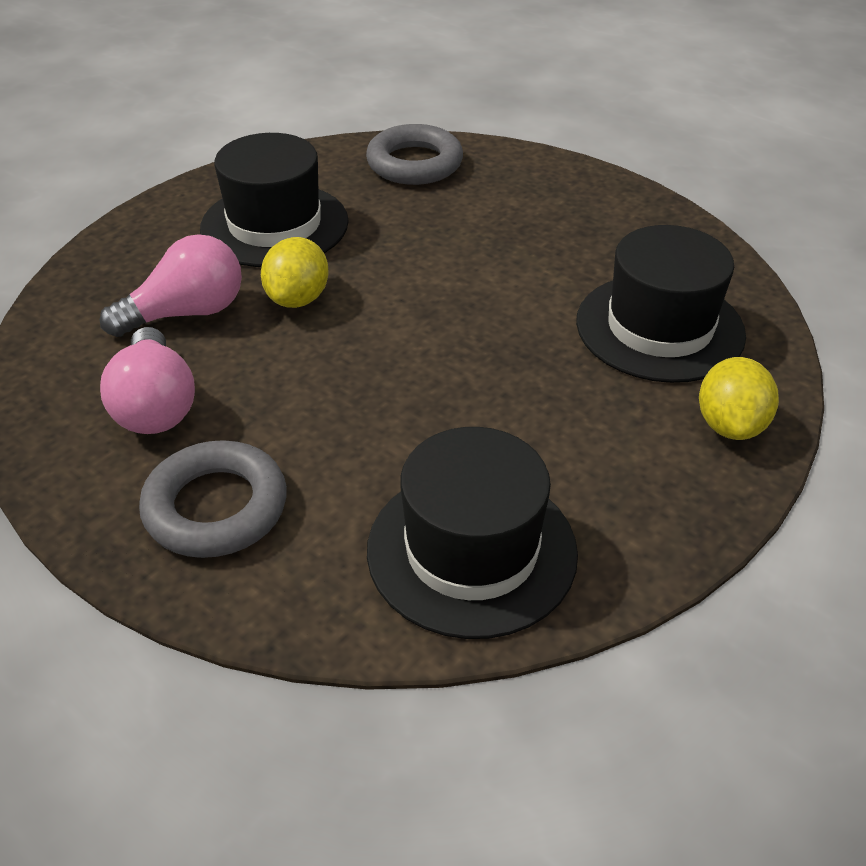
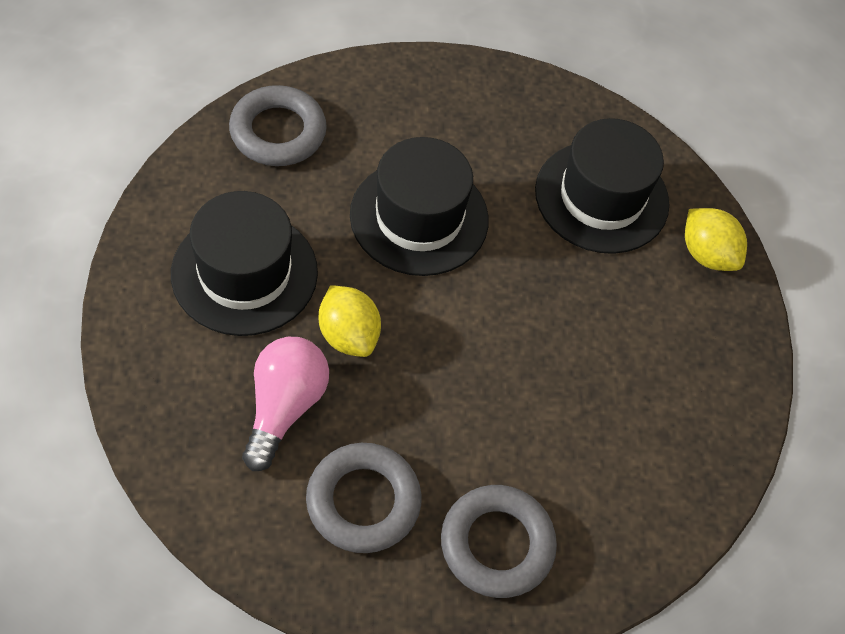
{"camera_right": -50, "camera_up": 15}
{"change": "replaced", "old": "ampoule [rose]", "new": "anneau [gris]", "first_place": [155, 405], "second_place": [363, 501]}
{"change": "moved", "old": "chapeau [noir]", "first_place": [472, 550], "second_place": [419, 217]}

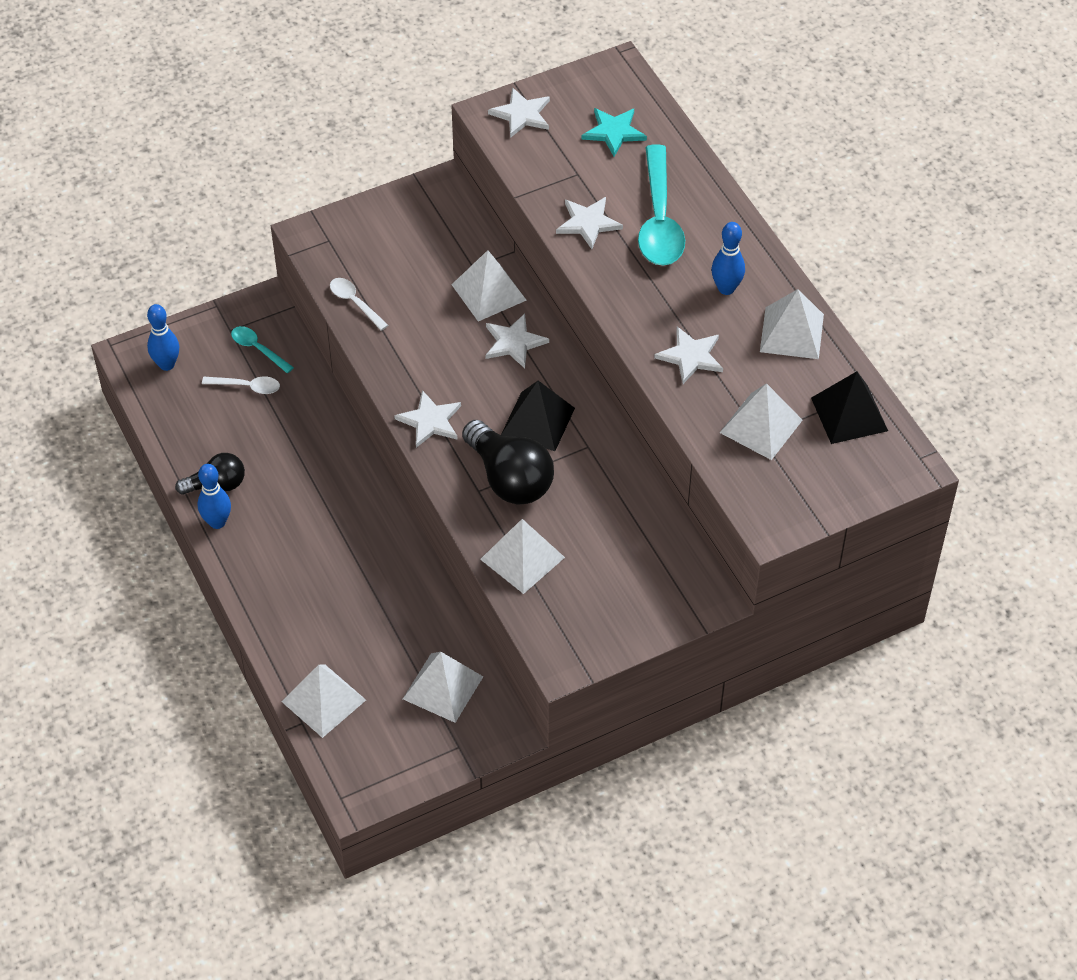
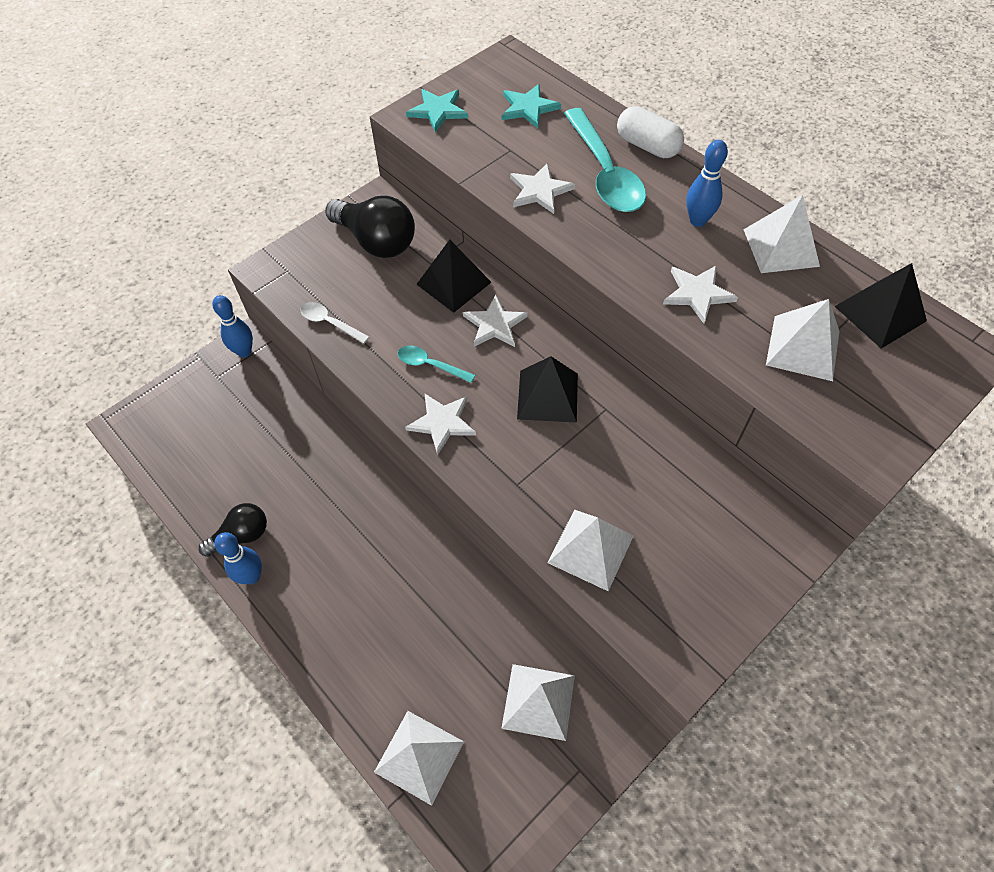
{"camera_right": -15, "camera_up": 5}
{"change": "moved", "old": "quille [bleu]", "first_place": [167, 364], "second_place": [244, 351]}
{"change": "moved", "old": "ampoule [noir]", "first_place": [509, 478], "second_place": [376, 241]}
{"change": "moved", "old": "cuillère [turquoise]", "first_place": [258, 349], "second_place": [430, 365]}
{"change": "recoloured", "old": "étoile [blanc]", "new": "étoile [turquoise]", "first_place": [521, 114], "second_place": [438, 111]}
{"change": "recoloured", "old": "pyramide [blanc]", "new": "pyramide [noir]", "first_place": [489, 292], "second_place": [454, 283]}
{"change": "added", "new": "gélule [blanc]", "second_place": [647, 146]}
{"change": "removed", "old": "cuillère [blanc]", "first_place": [247, 386]}

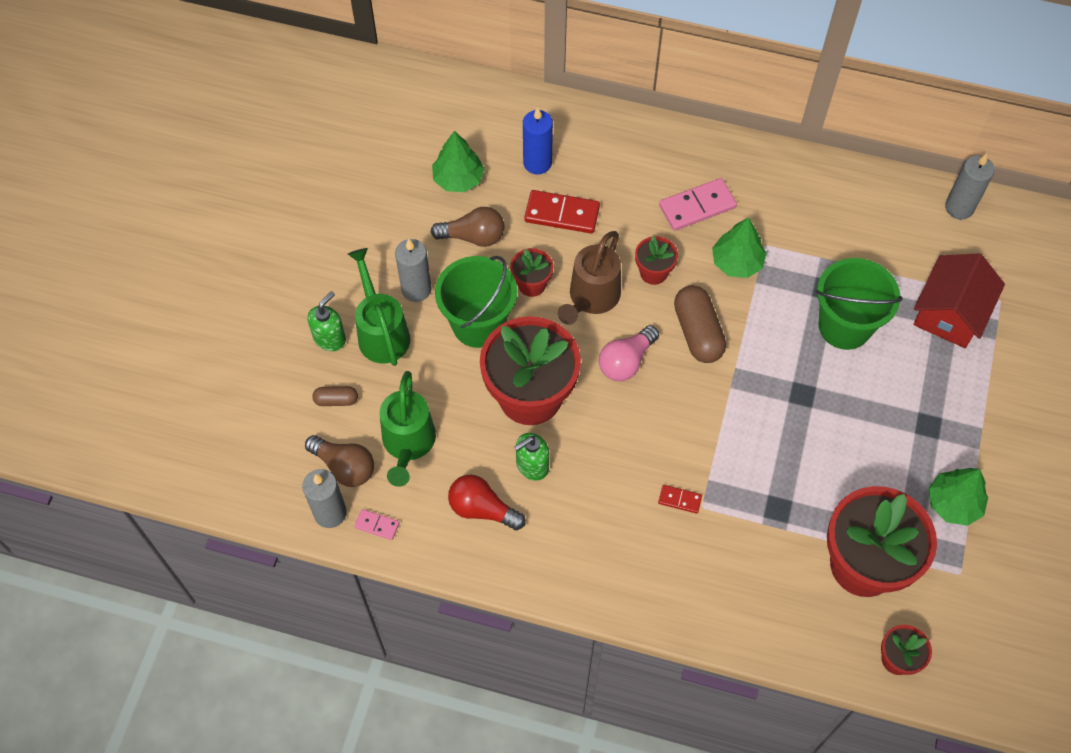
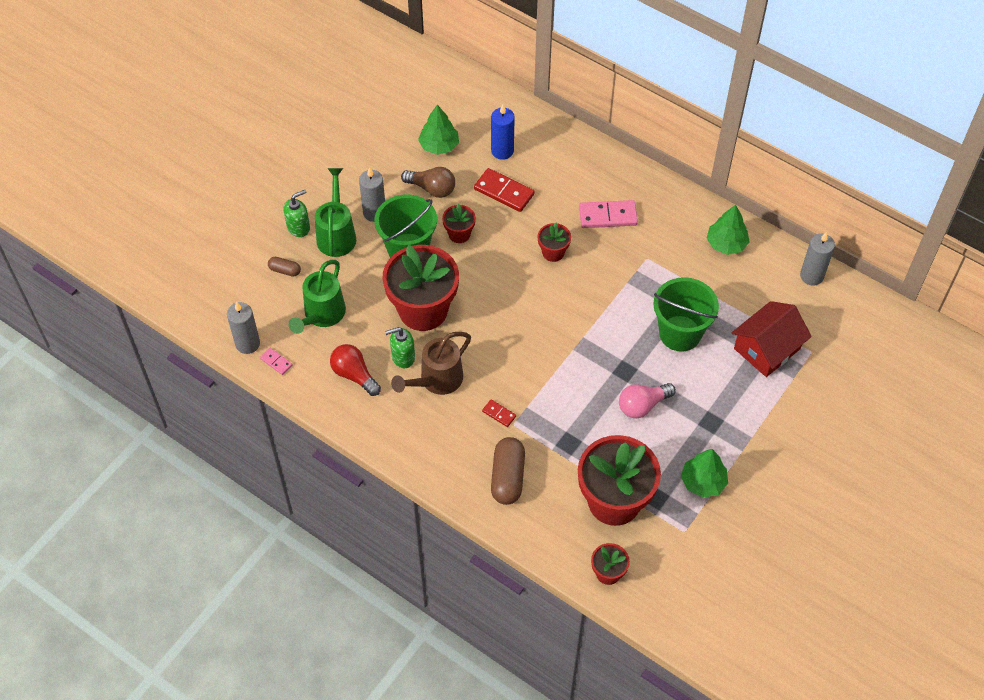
{"camera_right": 20, "camera_up": -5}
{"change": "moved", "old": "arrosoir [marron]", "first_place": [591, 299], "second_place": [436, 381]}
{"change": "moved", "old": "gélule [marron]", "first_place": [697, 332], "second_place": [507, 477]}
{"change": "moved", "old": "ampoule [rose]", "first_place": [626, 361], "second_place": [642, 405]}
{"change": "moved", "old": "arbre [vert]", "first_place": [737, 262], "second_place": [726, 244]}
{"change": "removed", "old": "ampoule [marron]", "first_place": [344, 467]}

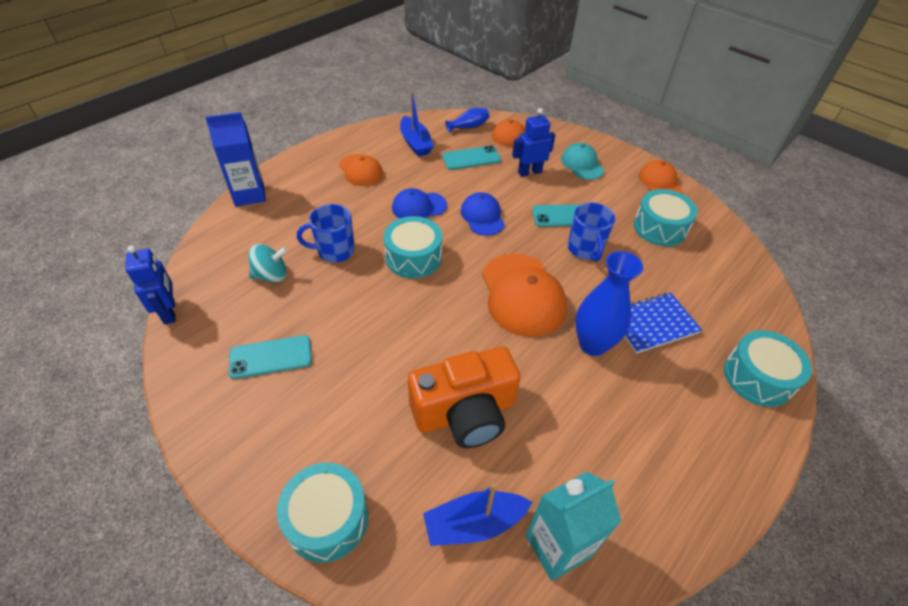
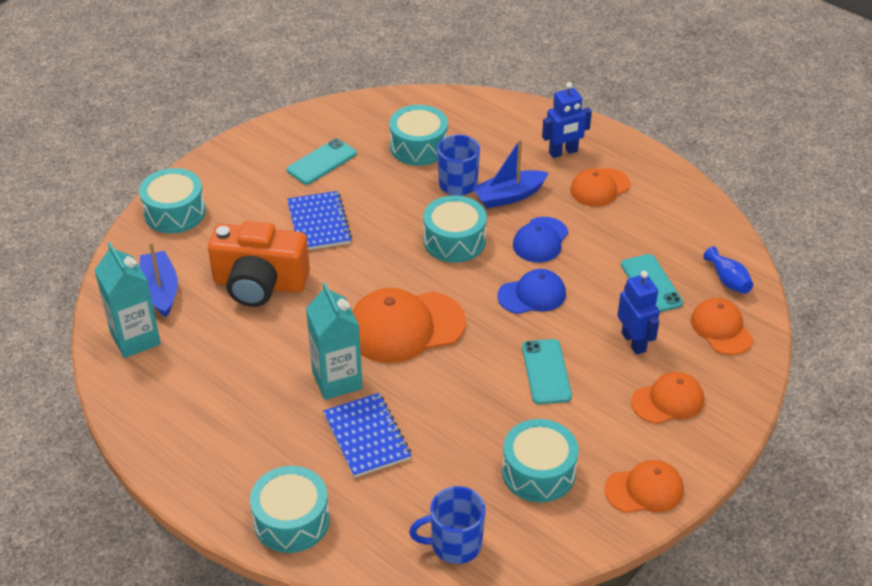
{"camera_right": 90, "camera_up": -5}
{"change": "turned", "old": "appareil photo [orange]", "first_place": [465, 413], "second_place": [259, 284], "degrees": -60}
{"change": "turned", "old": "téléphone [turquoise]", "first_place": [271, 357], "second_place": [321, 162], "degrees": 60}
{"change": "added", "new": "carnet [bleu]", "second_place": [319, 223]}
{"change": "replaced", "old": "vase [bleu]", "new": "brique de lait [turquoise]", "first_place": [592, 344], "second_place": [337, 380]}
{"change": "replaced", "old": "toupie [turquoise]", "new": "tambour [turquoise]", "first_place": [271, 275], "second_place": [418, 147]}
{"change": "moved", "old": "tasse [bleu]", "first_place": [585, 249], "second_place": [454, 544]}
{"change": "moved", "old": "bateau [bleu]", "first_place": [415, 143], "second_place": [509, 196]}
{"change": "turned", "old": "casquette [bleu]", "first_place": [419, 207], "second_place": [540, 240], "degrees": -135}
{"change": "moved", "old": "robot [bleu]", "first_place": [170, 312], "second_place": [563, 152]}
{"change": "recoloured", "old": "casquette [turquoise]", "new": "casquette [orange]", "first_place": [582, 164], "second_place": [668, 401]}
{"change": "removed", "old": "brique de lait [bleu]", "first_place": [249, 195]}

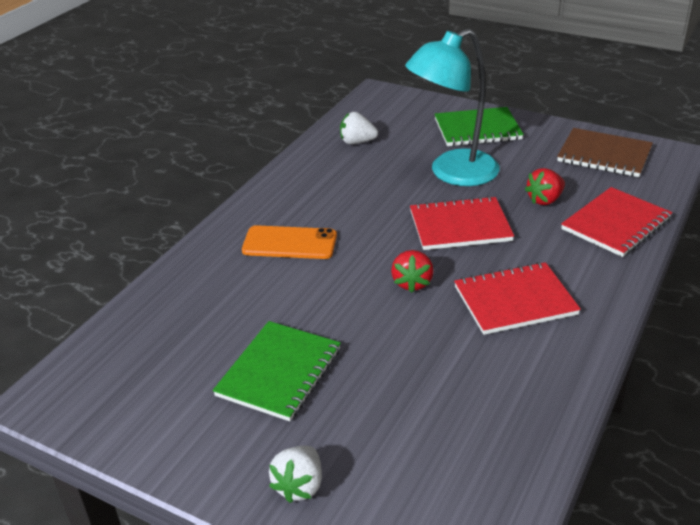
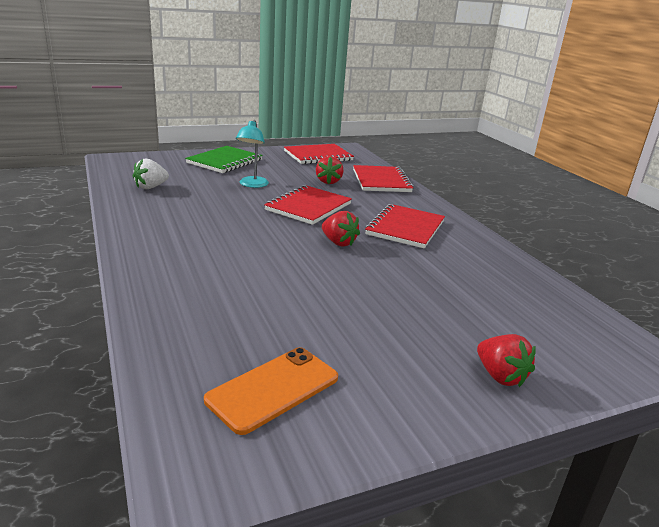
{"camera_right": -55, "camera_up": -10}
{"change": "moved", "old": "téléphone [orange]", "first_place": [289, 243], "second_place": [273, 389]}
{"change": "resized", "old": "lampe [turquoise]", "first_place": [452, 173], "second_place": [252, 185], "factor": 0.53}
{"change": "recoloured", "old": "carnet [marron]", "new": "carnet [rouge]", "first_place": [604, 155], "second_place": [318, 156]}
{"change": "recoloured", "old": "fraise [blanc]", "new": "fraise [rouge]", "first_place": [299, 486], "second_place": [500, 376]}
{"change": "removed", "old": "carnet [vert]", "first_place": [279, 372]}

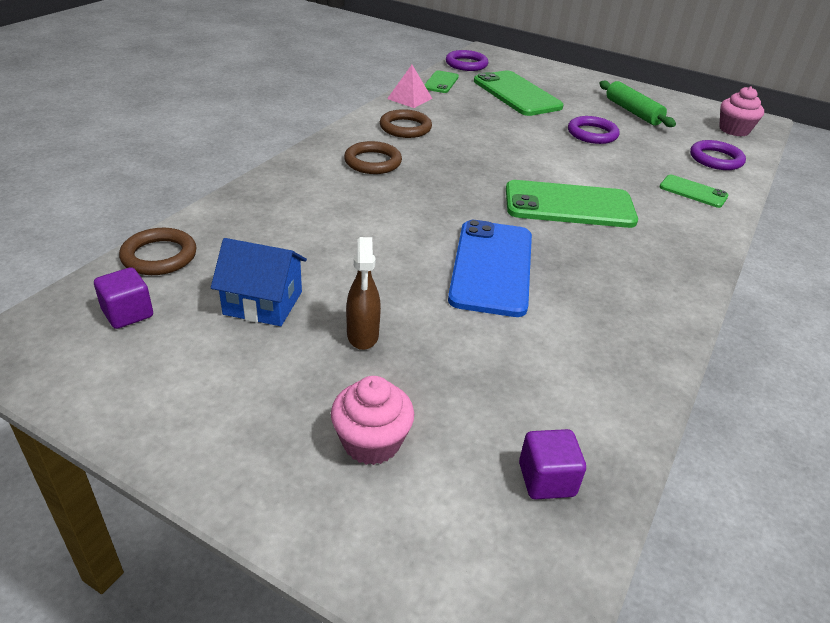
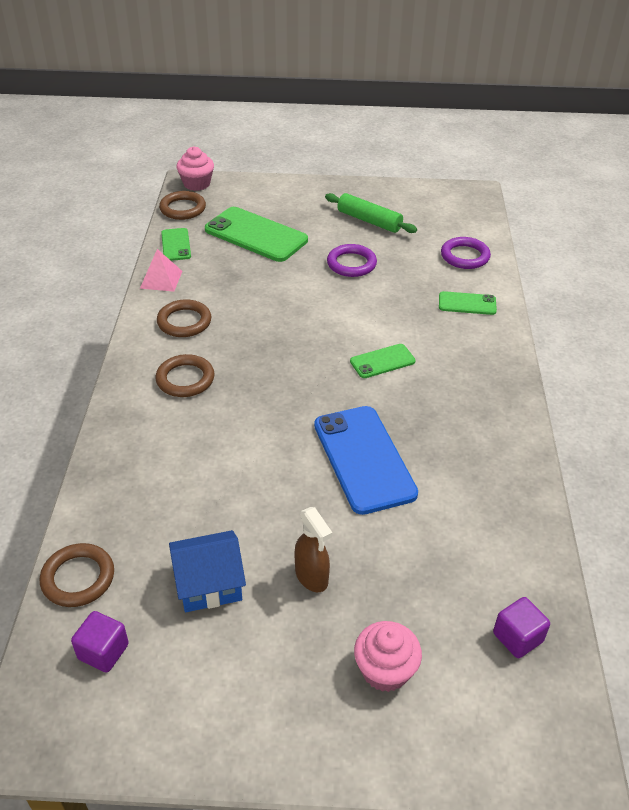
{"camera_right": -25, "camera_up": 5}
{"change": "recoloured", "old": "anneau [violet]", "new": "anneau [marron]", "first_place": [466, 64], "second_place": [183, 208]}
{"change": "moved", "old": "muffin [rose]", "first_place": [734, 130], "second_place": [197, 184]}
{"change": "resized", "old": "téléphone [vert]", "first_place": [569, 205], "second_place": [382, 361], "factor": 0.52}

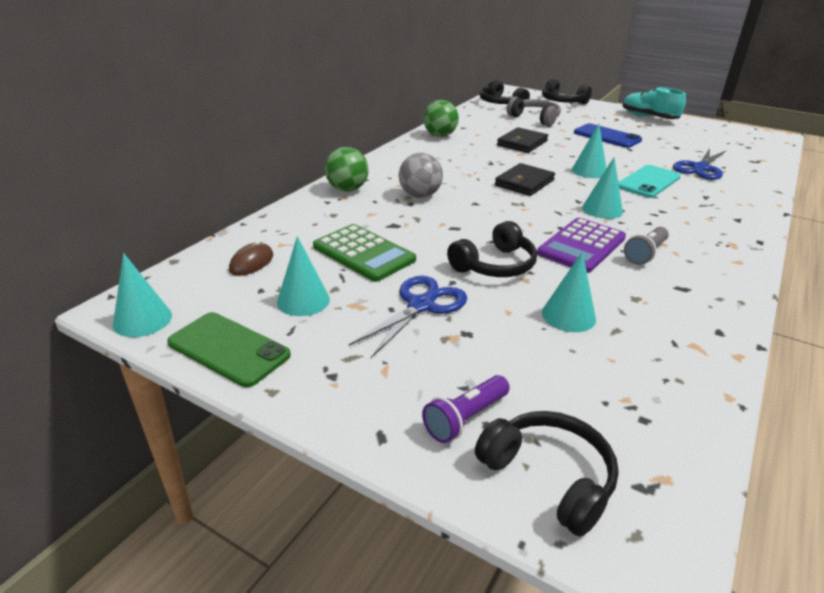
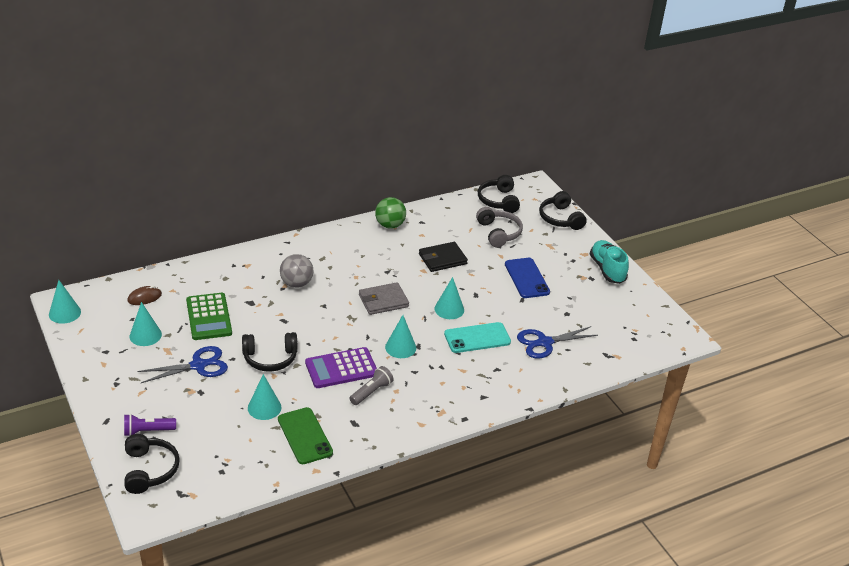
{"camera_right": 30, "camera_up": 5}
{"change": "moved", "old": "téléphone [vert]", "first_place": [228, 349], "second_place": [305, 436]}
{"change": "turned", "old": "lampe de poche [gris]", "first_place": [645, 254], "second_place": [371, 392], "degrees": 150}
{"change": "recoloured", "old": "portefeuille [noir]", "new": "portefeuille [gris]", "first_place": [524, 183], "second_place": [383, 301]}
{"change": "removed", "old": "balle [vert]", "first_place": [347, 189]}

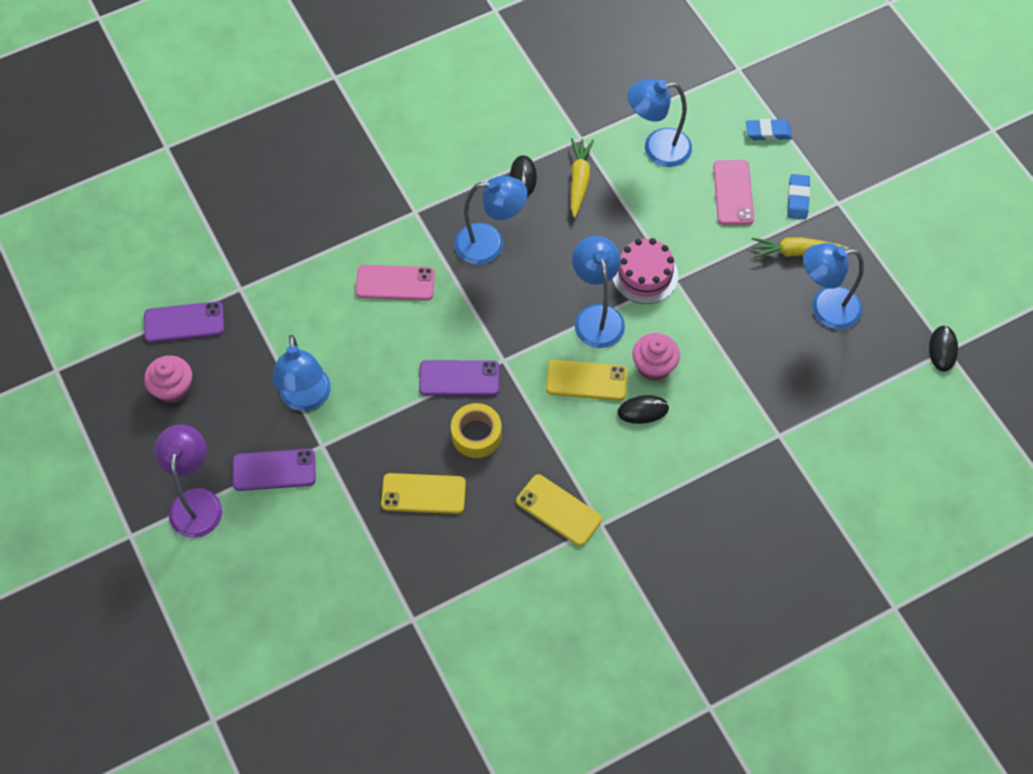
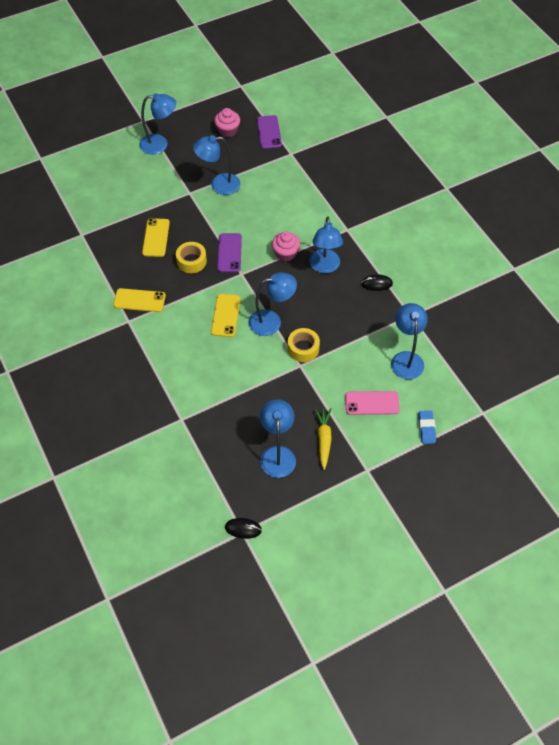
{"camera_right": 90, "camera_up": -5}
{"change": "turned", "old": "téléphone [jaune]", "first_place": [558, 510], "second_place": [139, 300], "degrees": 60}
{"change": "recoloured", "old": "lampe [violet]", "new": "lampe [bleu]", "first_place": [196, 502], "second_place": [160, 144]}
{"change": "moved", "old": "muffin [rose]", "first_place": [654, 366], "second_place": [285, 253]}
{"change": "replaced", "old": "gâteau [rose]", "new": "ruban adhésif [jaune]", "first_place": [645, 275], "second_place": [303, 348]}
{"change": "removed", "old": "téléphone [violet]", "first_place": [274, 470]}
{"change": "removed", "old": "téléphone [rose]", "first_place": [395, 283]}
{"change": "removed", "old": "carotte [jaune]", "first_place": [579, 180]}
{"change": "removed", "old": "souris [noir]", "first_place": [643, 410]}
{"change": "removed", "old": "gomme [bleu]", "first_place": [798, 199]}

